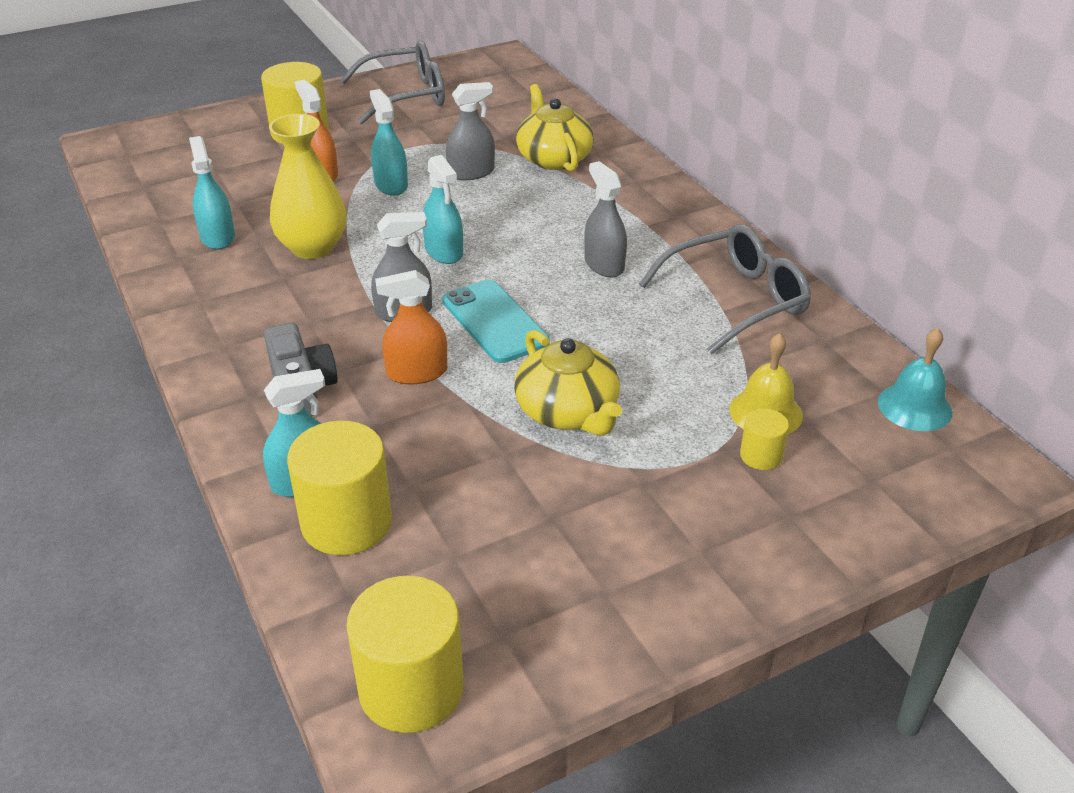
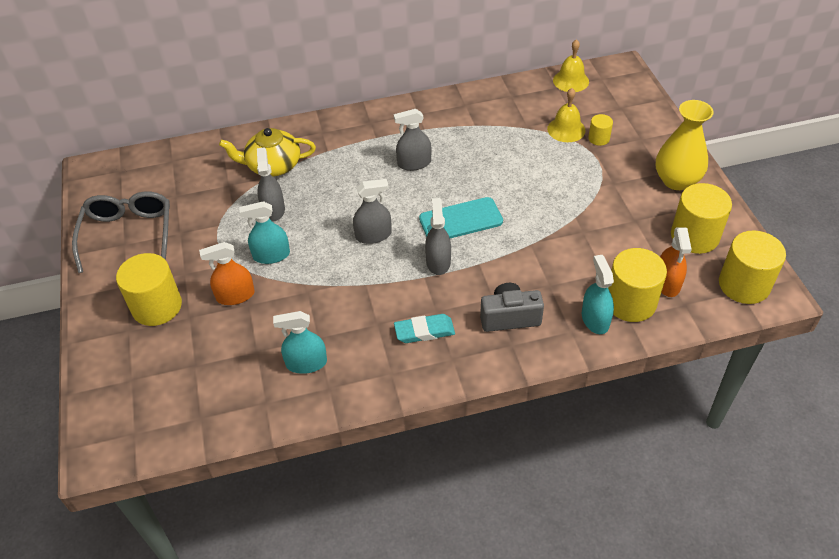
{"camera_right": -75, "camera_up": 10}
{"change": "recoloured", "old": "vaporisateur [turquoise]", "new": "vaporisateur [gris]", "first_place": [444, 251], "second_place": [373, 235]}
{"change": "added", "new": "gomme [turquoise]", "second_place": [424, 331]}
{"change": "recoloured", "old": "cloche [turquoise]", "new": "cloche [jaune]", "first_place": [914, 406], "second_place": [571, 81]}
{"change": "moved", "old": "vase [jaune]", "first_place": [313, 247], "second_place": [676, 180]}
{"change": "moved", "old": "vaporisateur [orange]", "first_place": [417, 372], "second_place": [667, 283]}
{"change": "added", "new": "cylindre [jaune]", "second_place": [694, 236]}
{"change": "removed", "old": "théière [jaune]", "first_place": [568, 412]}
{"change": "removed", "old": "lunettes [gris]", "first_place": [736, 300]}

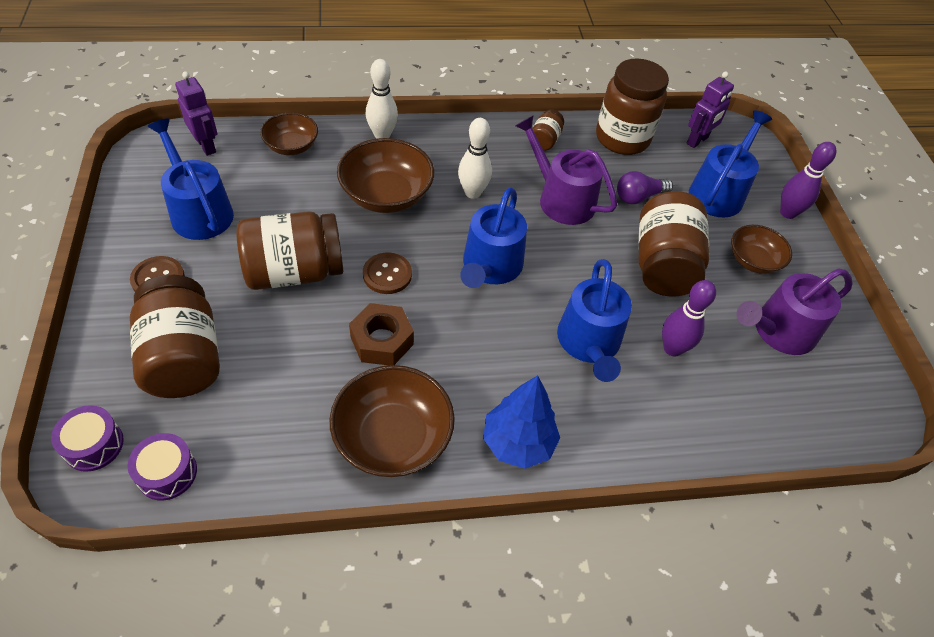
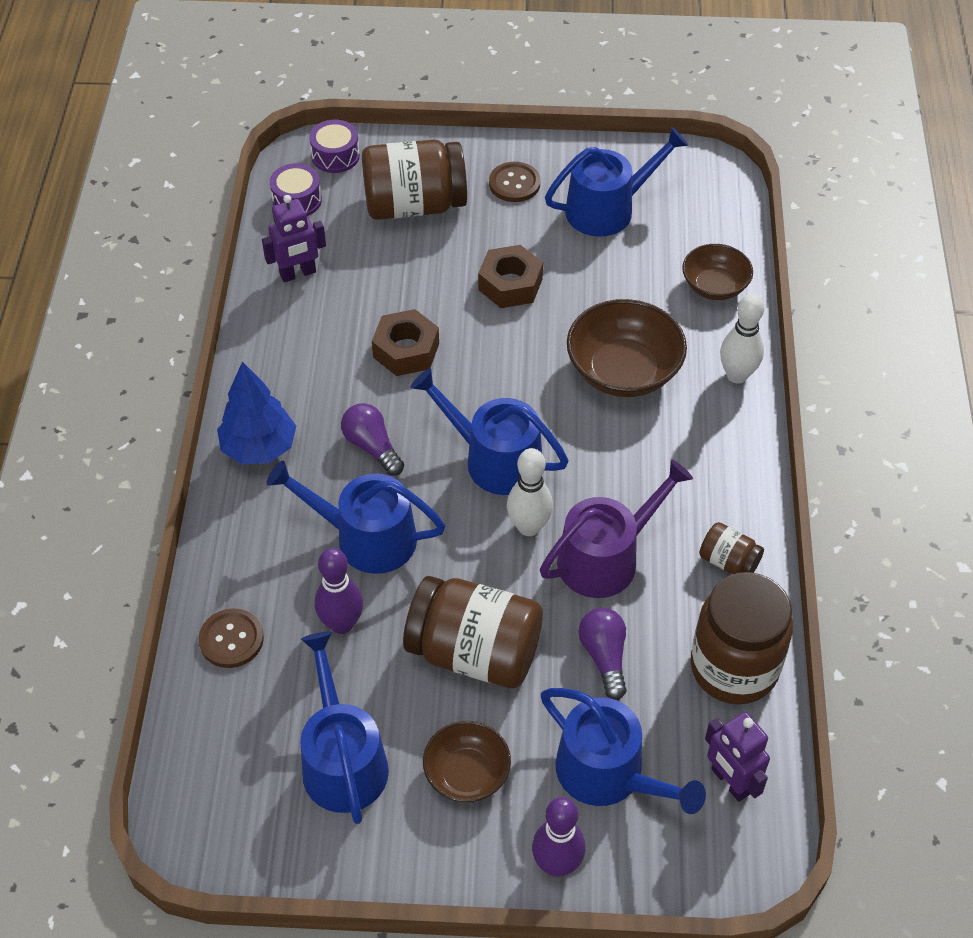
{"camera_right": 105, "camera_up": 0}
{"change": "moved", "old": "bouton [marron]", "first_place": [387, 274], "second_place": [231, 639]}
{"change": "moved", "old": "robot [violet]", "first_place": [206, 146], "second_place": [298, 274]}
{"change": "recoloured", "old": "arrosoir [violet]", "new": "arrosoir [bleu]", "first_place": [779, 331], "second_place": [342, 760]}
{"change": "added", "new": "ampoule [violet]", "second_place": [372, 447]}
{"change": "replaced", "old": "bocal [marron]", "new": "écrou [marron]", "first_place": [294, 272], "second_place": [510, 284]}
{"change": "moved", "old": "quille [blanc]", "first_place": [472, 192], "second_place": [528, 527]}
{"change": "removed", "old": "bol [marron]", "first_place": [393, 437]}

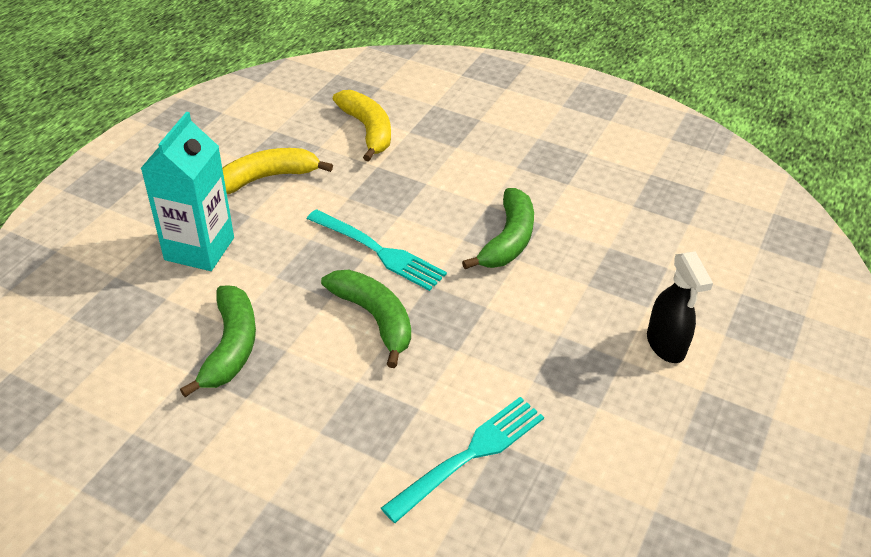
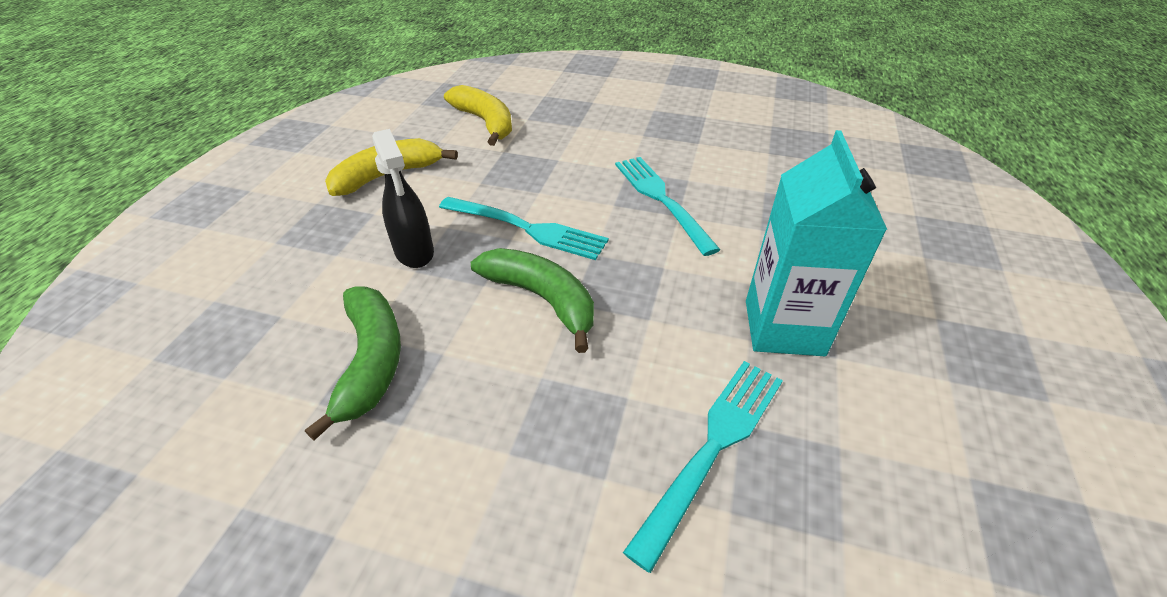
{"camera_right": -10, "camera_up": 0}
{"change": "moved", "old": "vaporisateur [noir]", "first_place": [666, 345], "second_place": [414, 252]}
{"change": "replaced", "old": "banane [vert]", "new": "fourchette [turquoise]", "first_place": [508, 240], "second_place": [661, 199]}
{"change": "moved", "old": "brique de lait [turquoise]", "first_place": [199, 249], "second_place": [784, 327]}

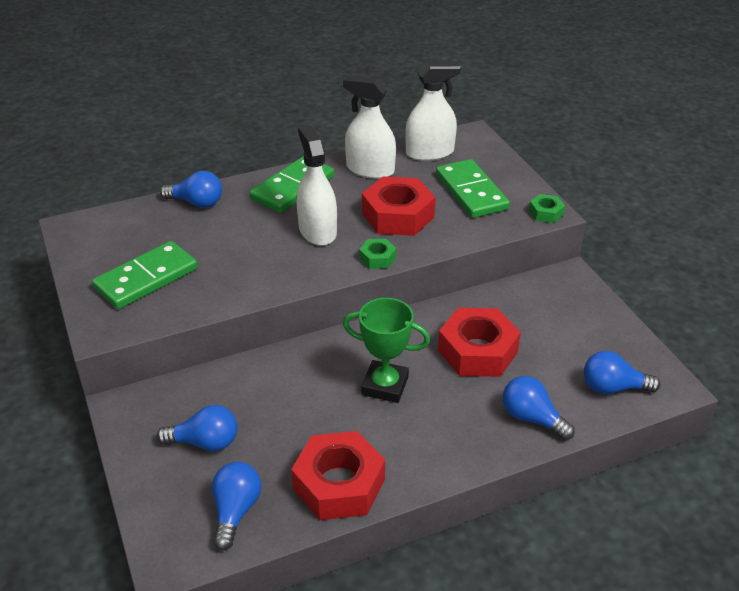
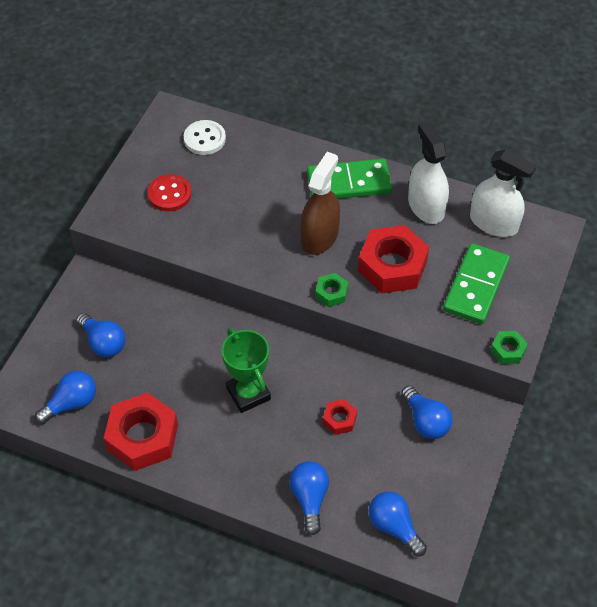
{"camera_right": 45, "camera_up": 15}
{"change": "replaced", "old": "domino [vert]", "new": "bouton [rouge]", "first_place": [146, 278], "second_place": [169, 194]}
{"change": "added", "new": "bouton [blanc]", "second_place": [204, 139]}
{"change": "recoloured", "old": "vaporisateur [blanc]", "new": "vaporisateur [marron]", "first_place": [317, 231], "second_place": [319, 236]}
{"change": "resized", "old": "écrou [rouge]", "first_place": [477, 351], "second_place": [339, 419], "factor": 0.48}
{"change": "moved", "old": "ampoule [bleu]", "first_place": [197, 203], "second_place": [425, 421]}

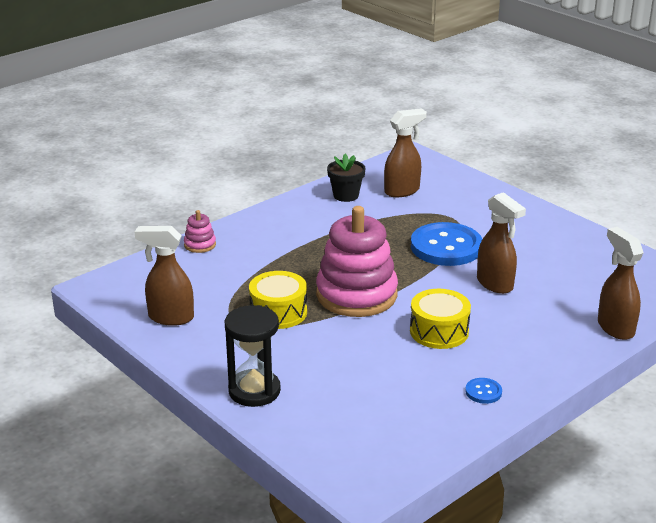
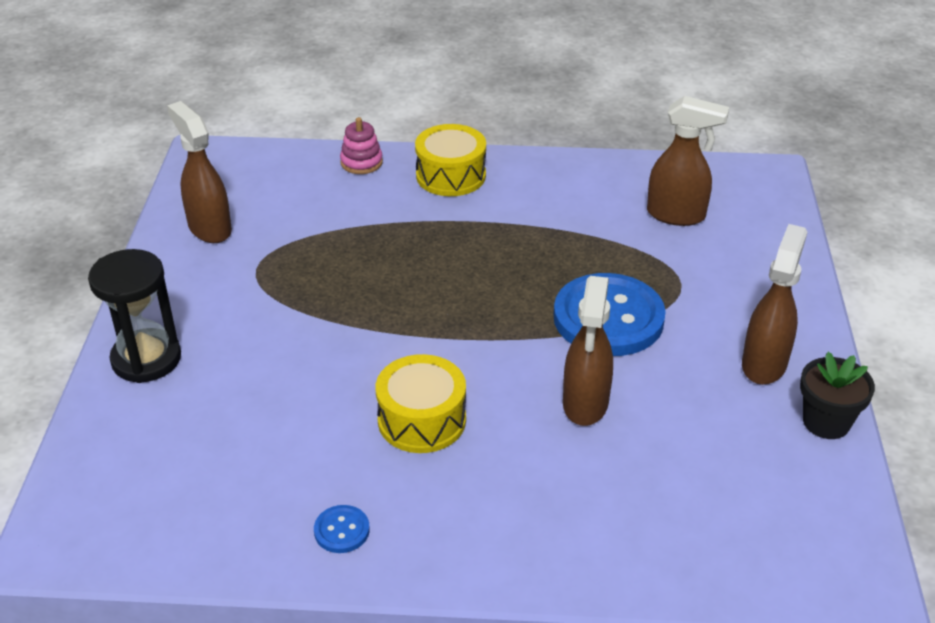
{"camera_right": 45, "camera_up": 10}
{"change": "moved", "old": "tambour [jaune]", "first_place": [278, 312], "second_place": [451, 175]}
{"change": "moved", "old": "vaporisateur [marron]", "first_place": [615, 328], "second_place": [764, 364]}
{"change": "moved", "old": "pot de fleurs [noir]", "first_place": [346, 195], "second_place": [826, 422]}
{"change": "removed", "old": "jouet à empiler [rose]", "first_place": [356, 295]}

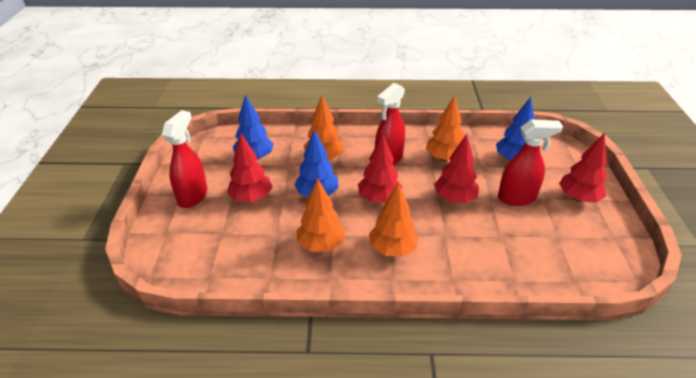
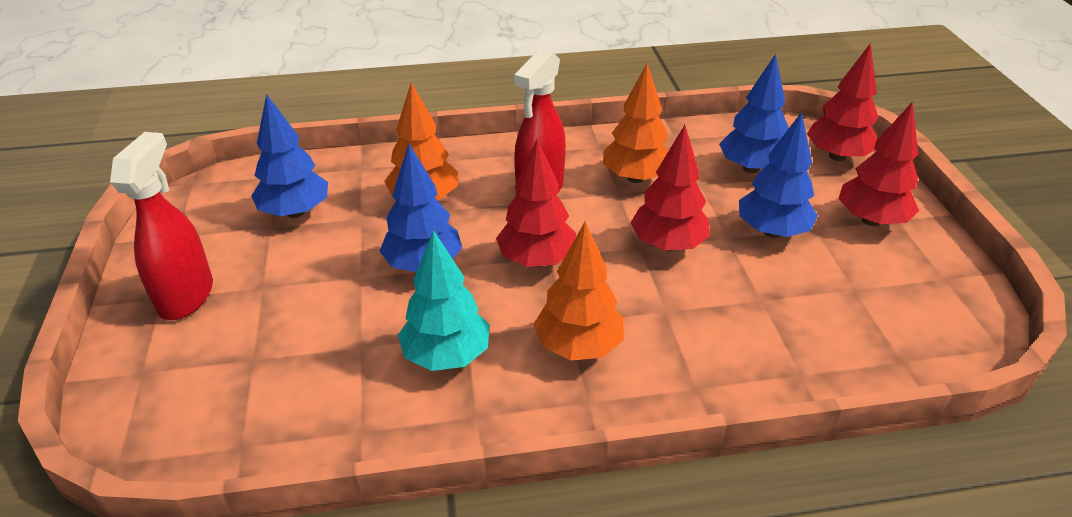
{"camera_right": -10, "camera_up": 0}
{"change": "recoloured", "old": "arbre [orange]", "new": "arbre [turquoise]", "first_place": [321, 245], "second_place": [446, 356]}
{"change": "replaced", "old": "vaporisateur [rouge]", "new": "arbre [bleu]", "first_place": [517, 198], "second_place": [772, 231]}
{"change": "moved", "old": "arbre [rouge]", "first_place": [251, 198], "second_place": [837, 156]}

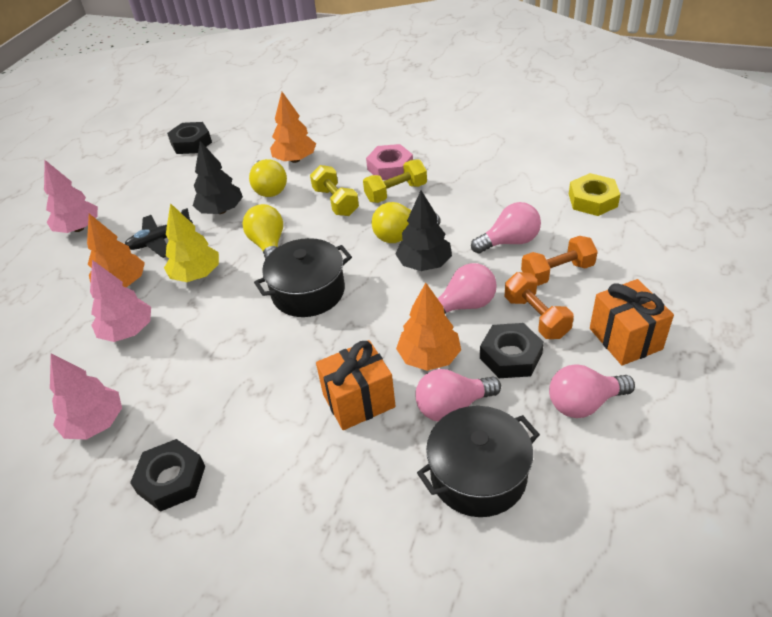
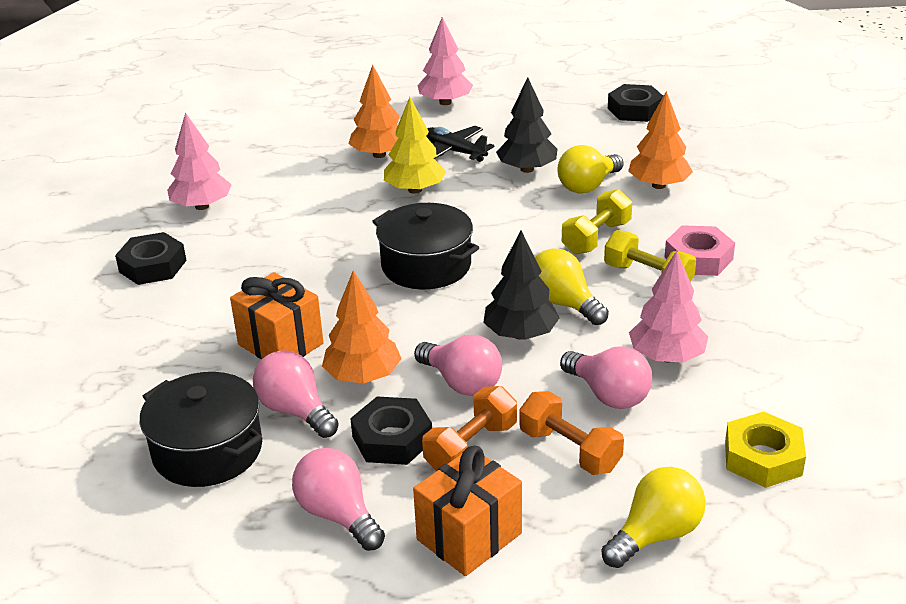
{"camera_right": 65, "camera_up": -10}
{"change": "moved", "old": "ampoule [jaune]", "first_place": [268, 245], "second_place": [655, 535]}
{"change": "moved", "old": "arbre [rose]", "first_place": [128, 331], "second_place": [667, 357]}

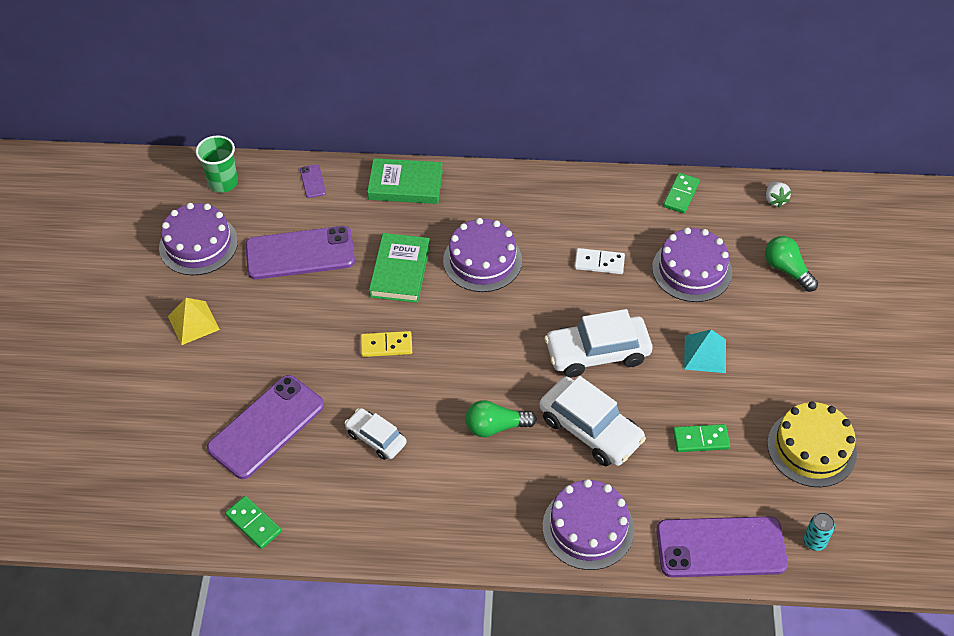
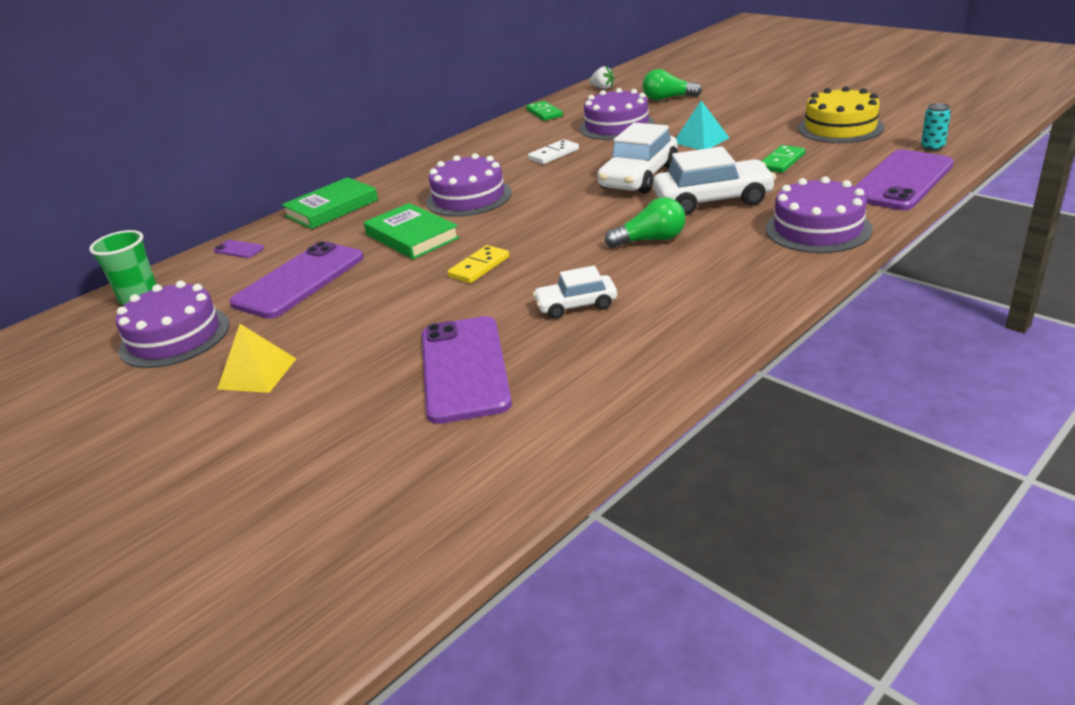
{"camera_right": -45, "camera_up": -20}
{"change": "turned", "old": "ampoule [vert]", "first_place": [495, 427], "second_place": [650, 240], "degrees": -135}
{"change": "removed", "old": "domino [vert]", "first_place": [253, 523]}

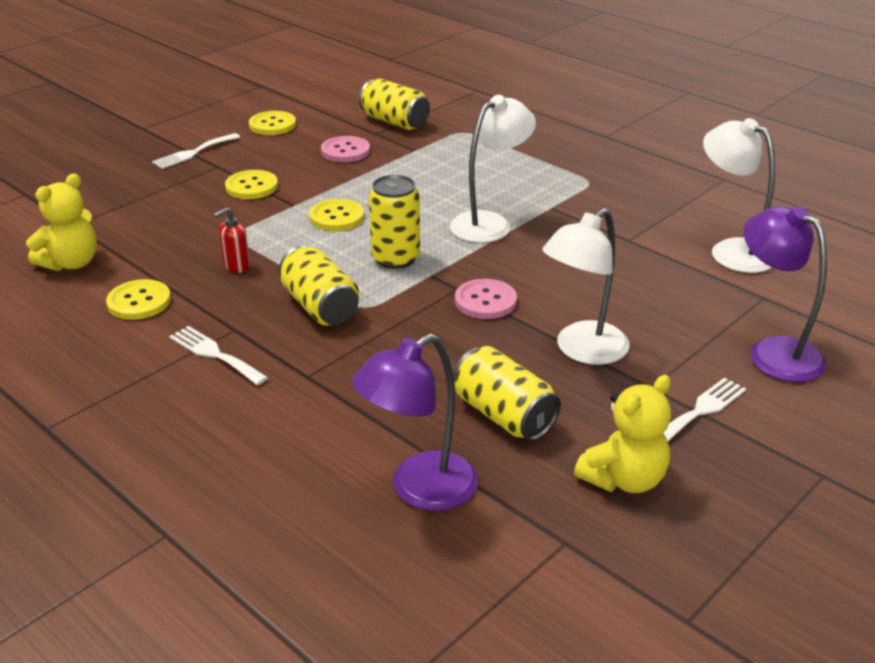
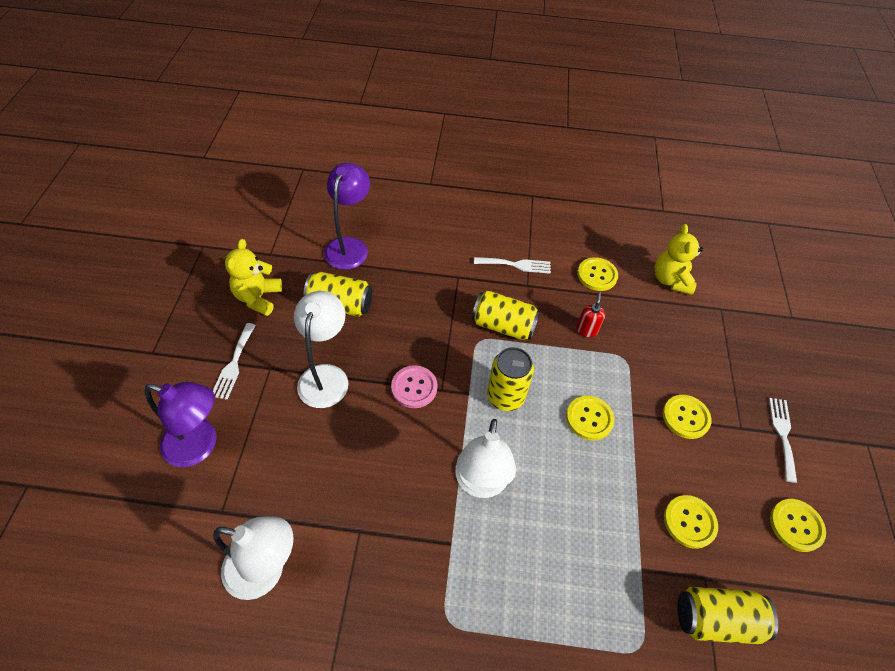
{"camera_right": 140, "camera_up": 20}
{"change": "recoloured", "old": "bouton [rose]", "new": "bouton [jaune]", "first_place": [345, 151], "second_place": [689, 522]}

